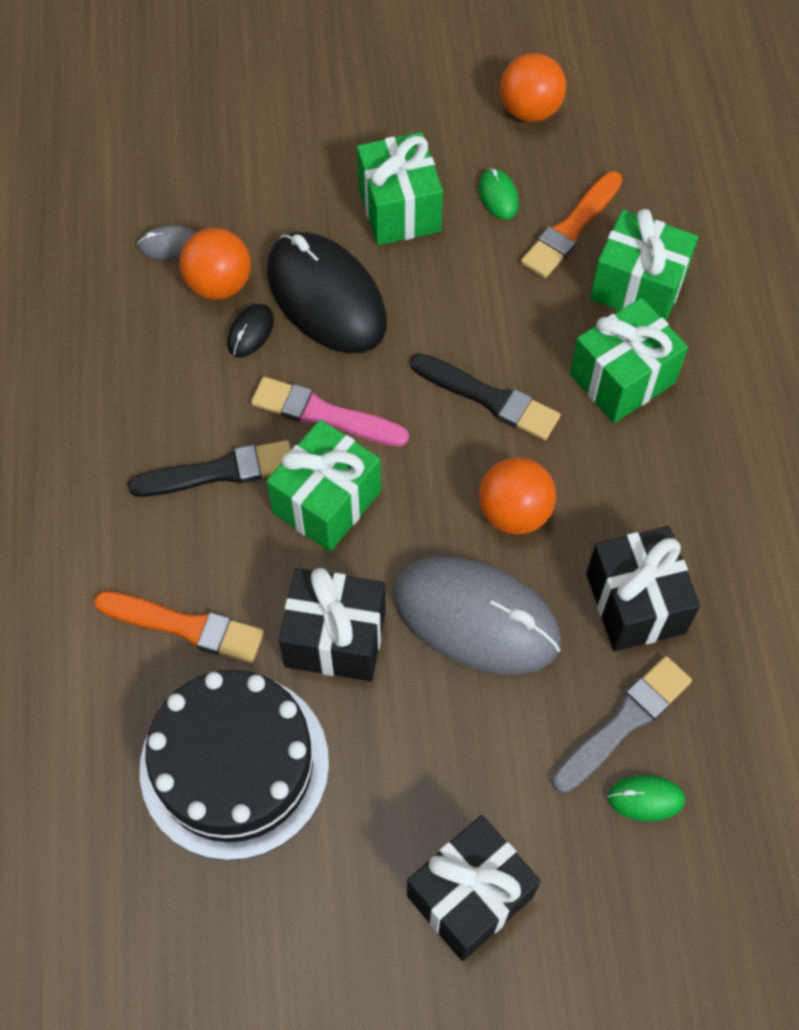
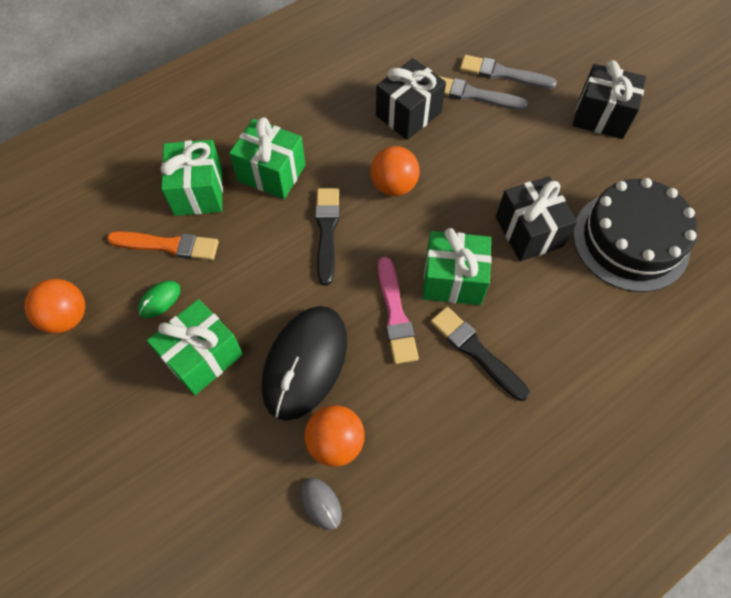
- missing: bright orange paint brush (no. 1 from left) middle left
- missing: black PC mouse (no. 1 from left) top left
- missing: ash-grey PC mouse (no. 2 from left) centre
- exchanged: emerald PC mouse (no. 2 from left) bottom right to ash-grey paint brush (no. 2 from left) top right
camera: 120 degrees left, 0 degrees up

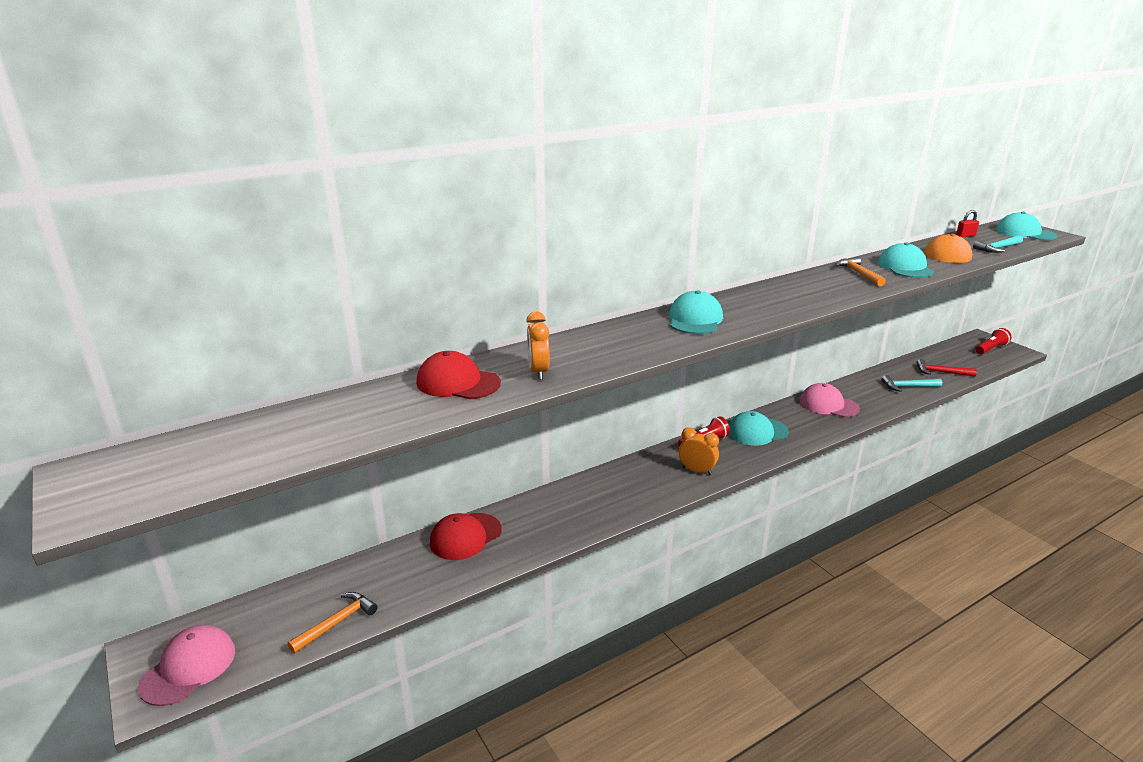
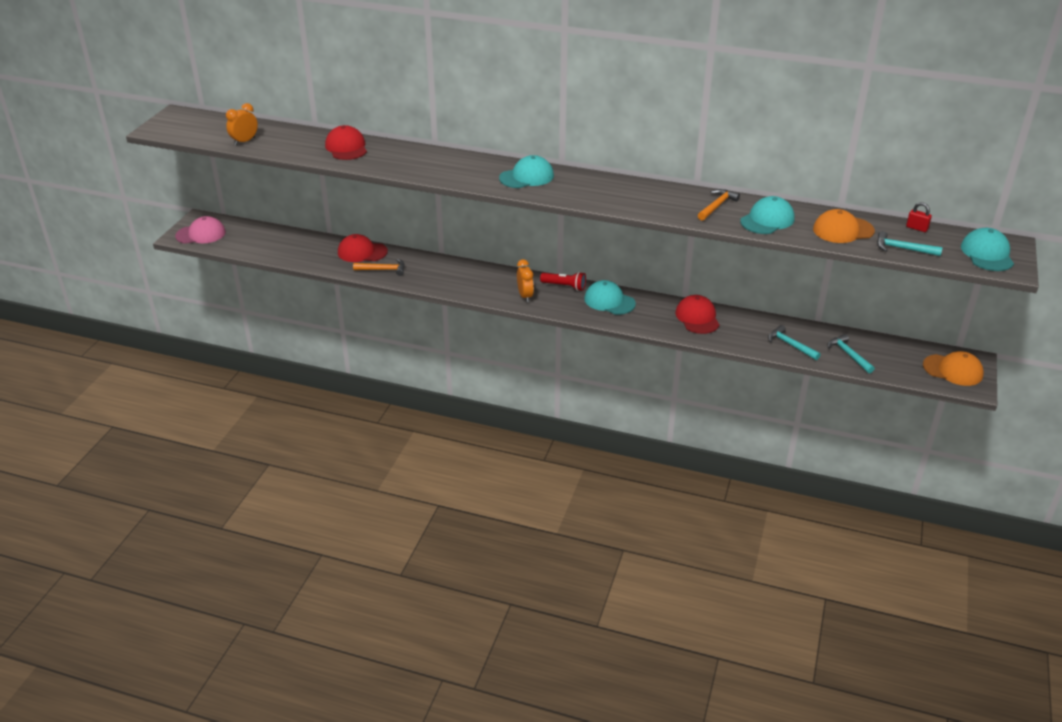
- relocated: bright orange hammer (no. 1 from left) bottom left to centre
- relocated: bright orange clock (no. 1 from left) centre to top left
- colour: rosy cap (no. 2 from left) middle right to scarlet cap (no. 3 from left) centre
- colour: scarlet hammer middle right to aqua hammer (no. 2 from left) middle right
- exchanged: scarlet torch (no. 2 from left) middle right to bright orange cap (no. 2 from left) middle right
camera: 50 degrees right, 10 degrees up

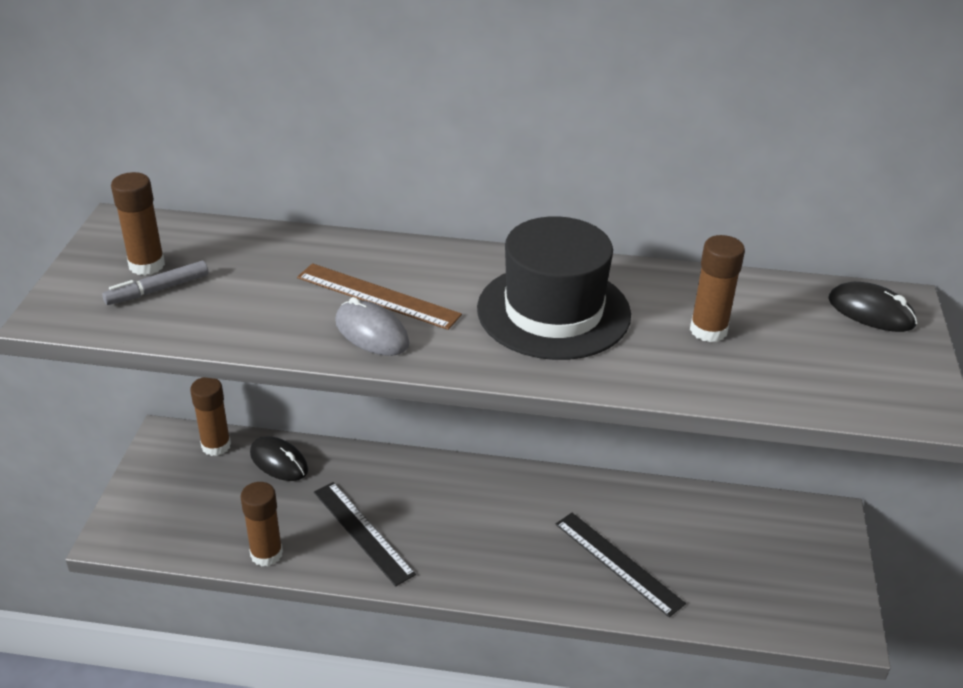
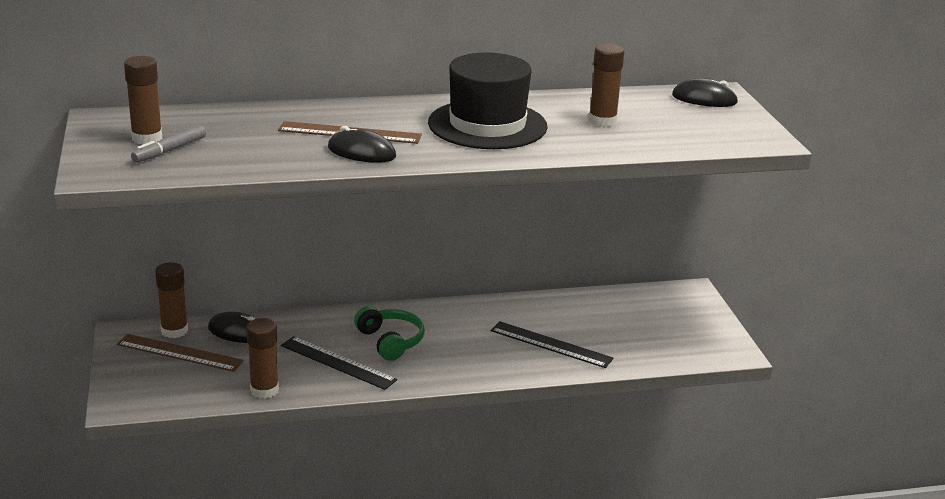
- colour: ash-grey PC mouse centre to black PC mouse (no. 2 from left) top centre
- appeared: brown straightedge (no. 1 from left) bottom left
- appeared: emerald headset bottom centre
camera: 20 degrees left, 10 degrees down

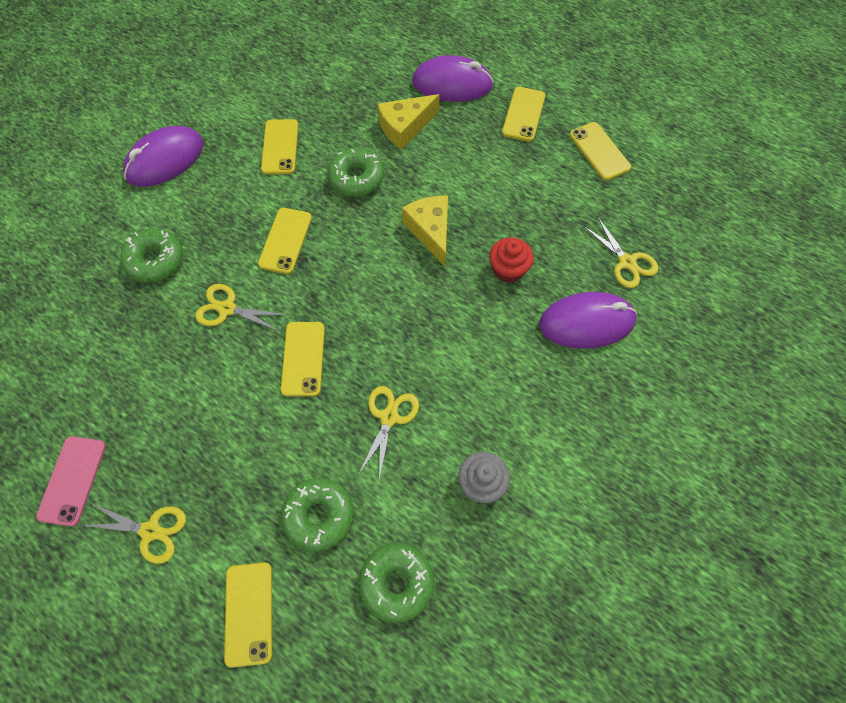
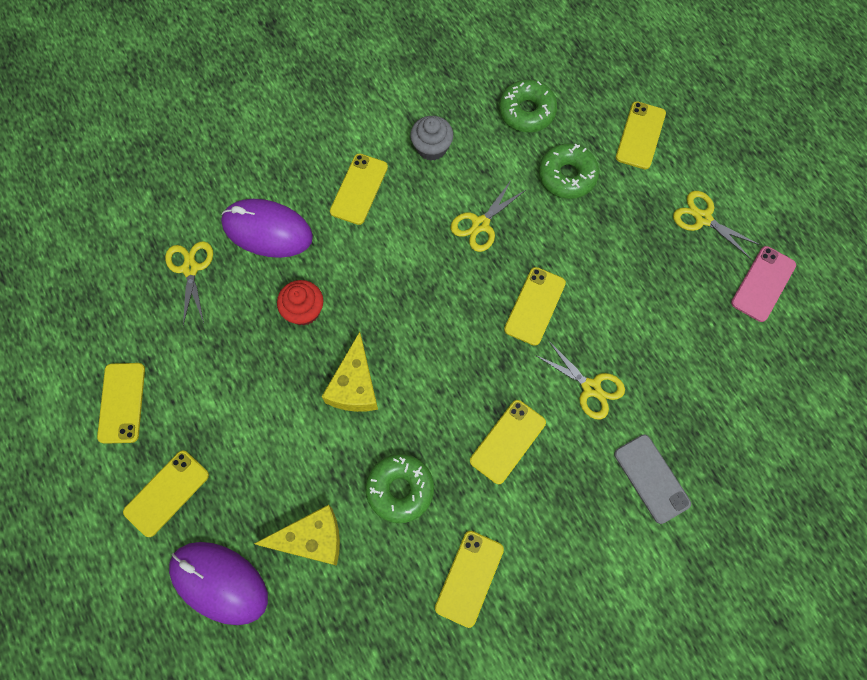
- exchanged: emerald glazed donut (no. 1 from left) middle left to ash-grey phone bottom right
- missing: royal purple PC mouse (no. 1 from left) top left
- appeared: yellow phone (no. 3 from left) top centre
camera: 155 degrees left, 5 degrees up

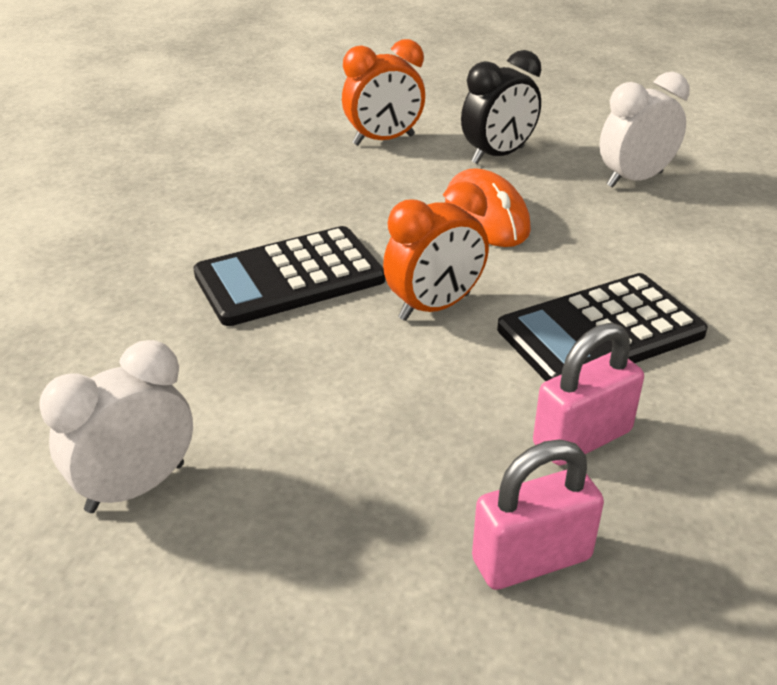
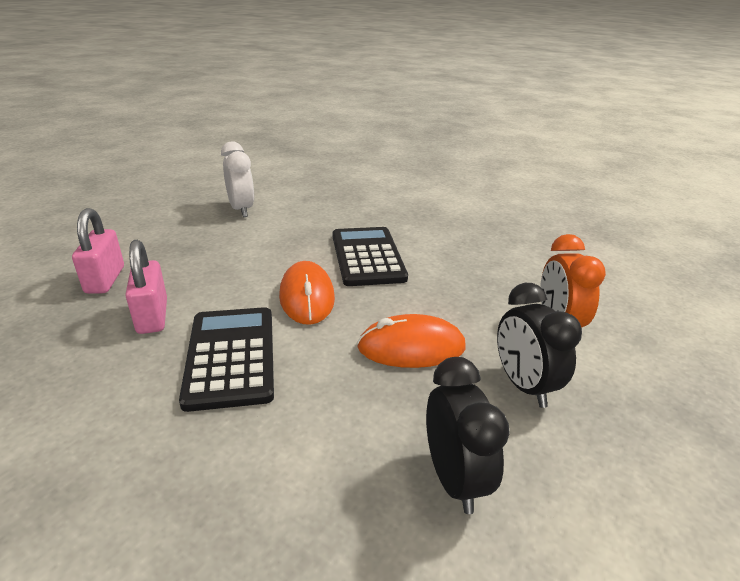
- exchanged: bright orange clock (no. 2 from left) centre to bright orange PC mouse (no. 1 from left) centre
- colour: pure white clock (no. 2 from left) top right to black clock (no. 1 from left) bottom centre
camera: 105 degrees right, 5 degrees down

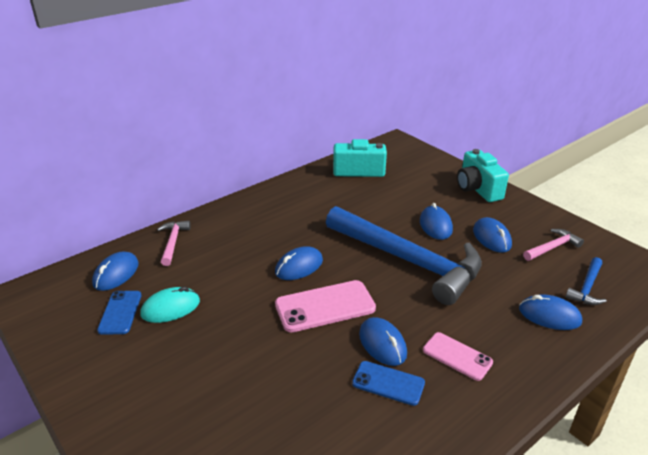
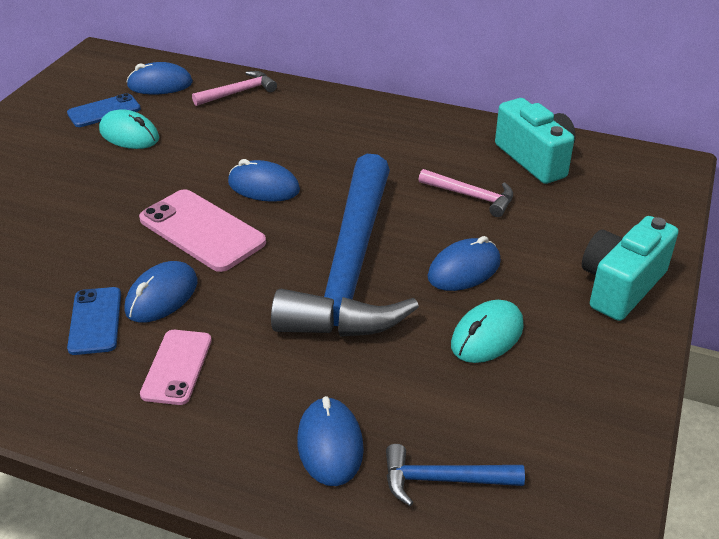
- colour: blue PC mouse (no. 5 from left) middle right to aqua PC mouse (no. 2 from left) middle right
- relocated: rosy hammer (no. 2 from left) middle right to centre
camera: 60 degrees right, 5 degrees up

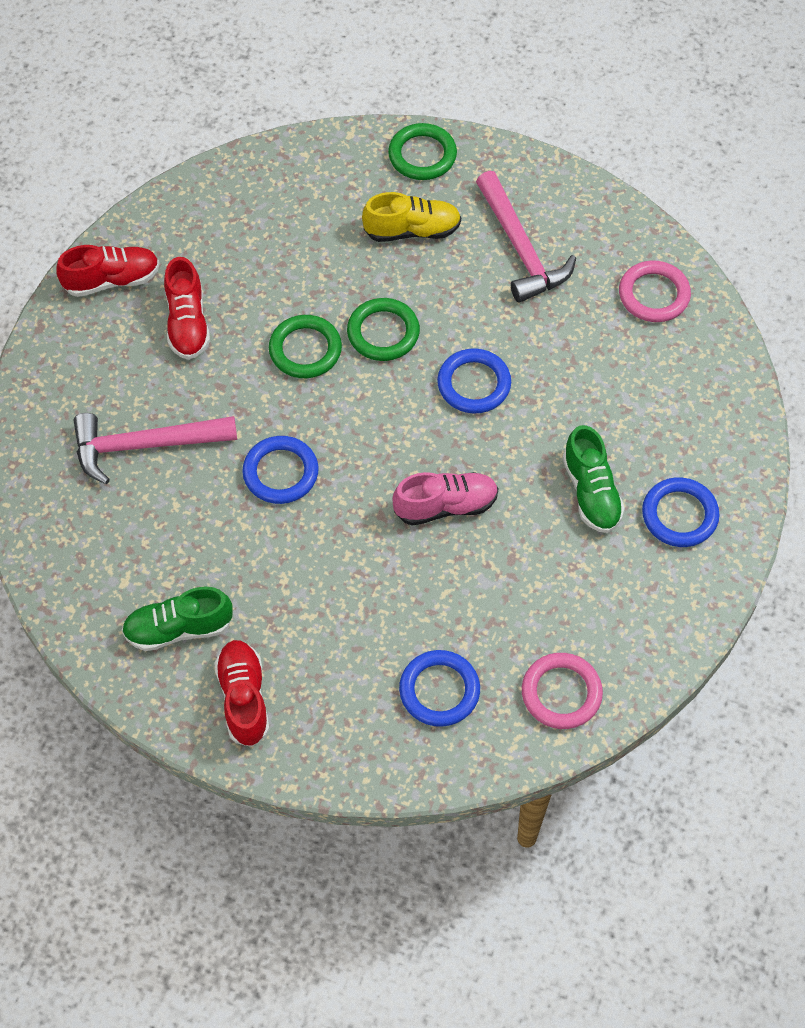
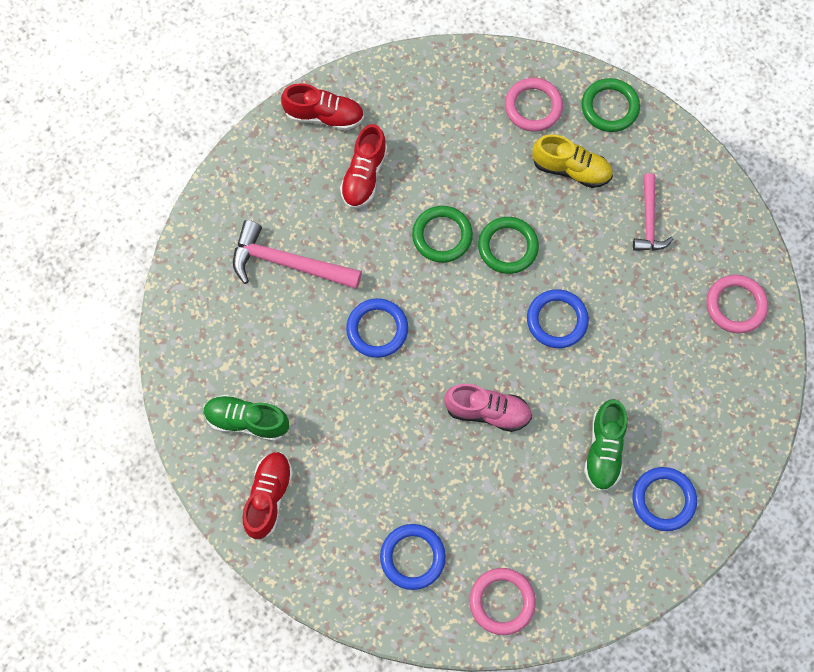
- size: rosy hammer (no. 2 from left) top centre = top right x0.64
- appeared: rosy ring (no. 2 from left) top centre
camera: 25 degrees right, 10 degrees up

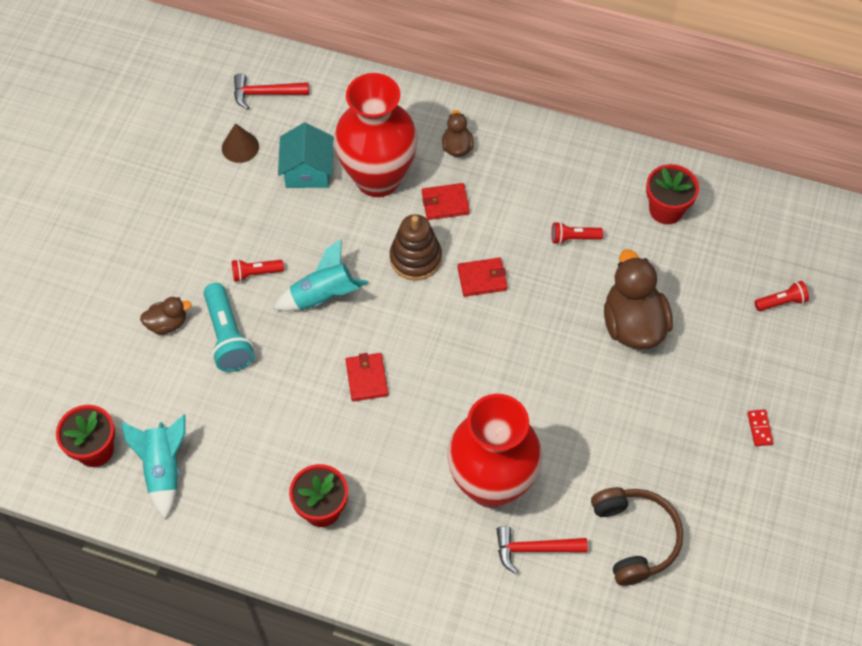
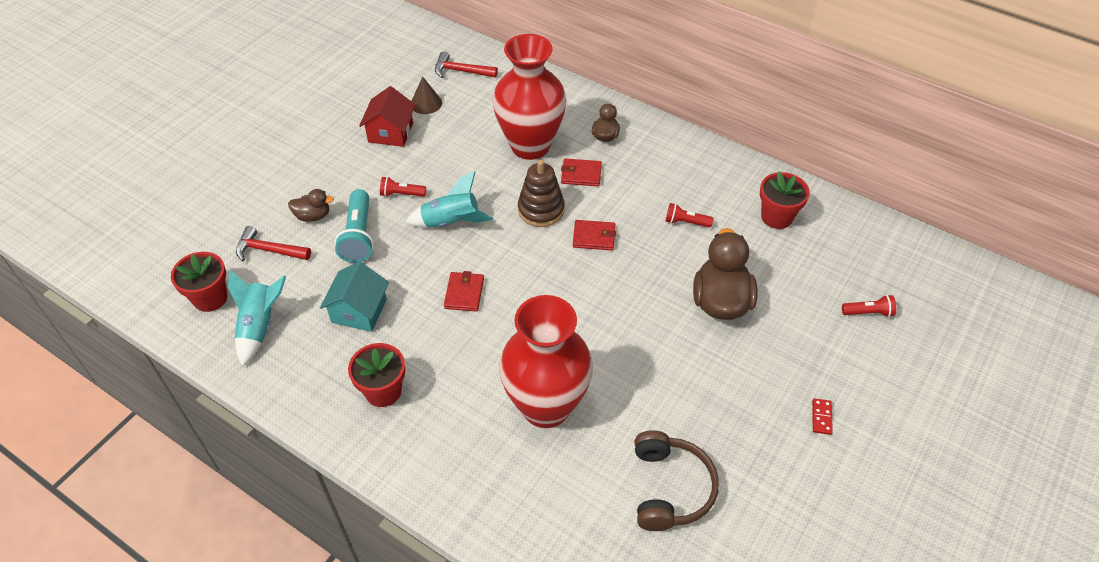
- relocated: aqua house top centre to middle left
- relocated: scarlet hammer (no. 2 from left in the first image) bottom centre to scarlet hammer (no. 1 from left) middle left
- appeared: scarlet house top centre
camera: 15 degrees right, 10 degrees down

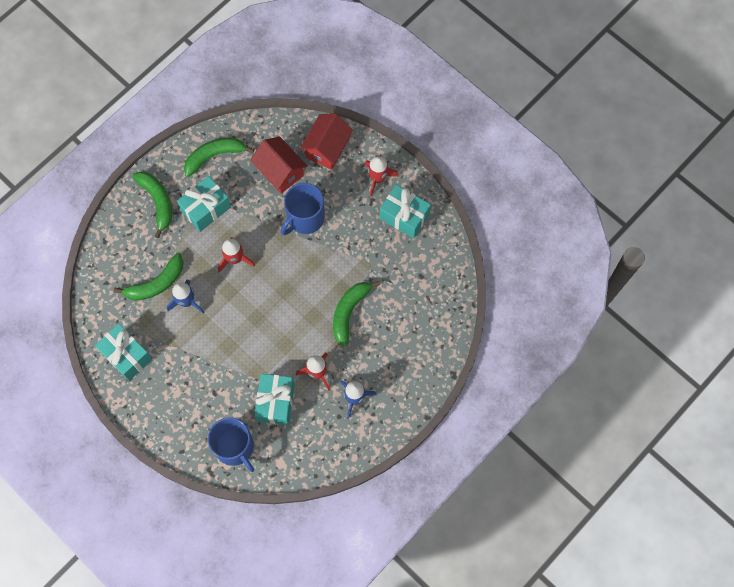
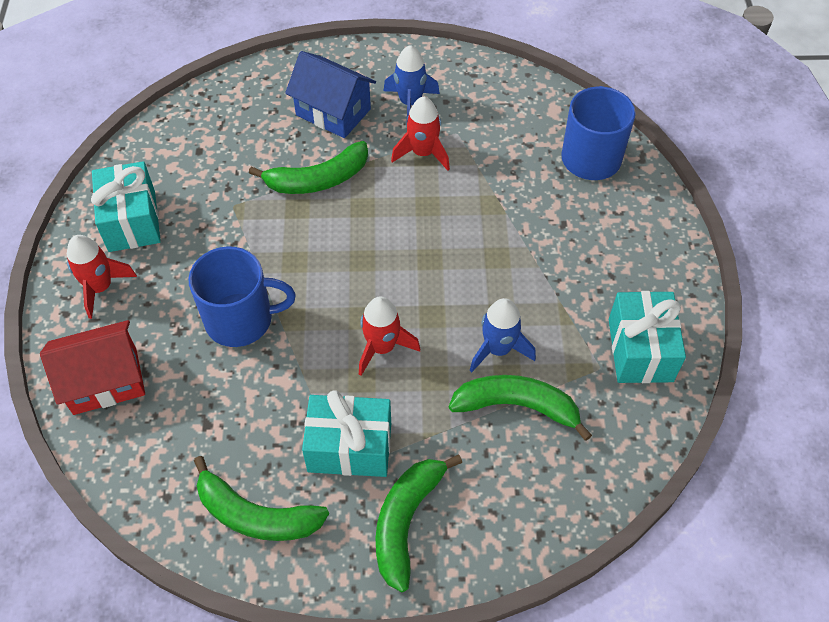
- missing: scarlet house (no. 1 from left) top centre
- missing: aqua wrapped gift (no. 3 from left) bottom centre
- appeared: blue house top centre
camera: 135 degrees left, 15 degrees down

